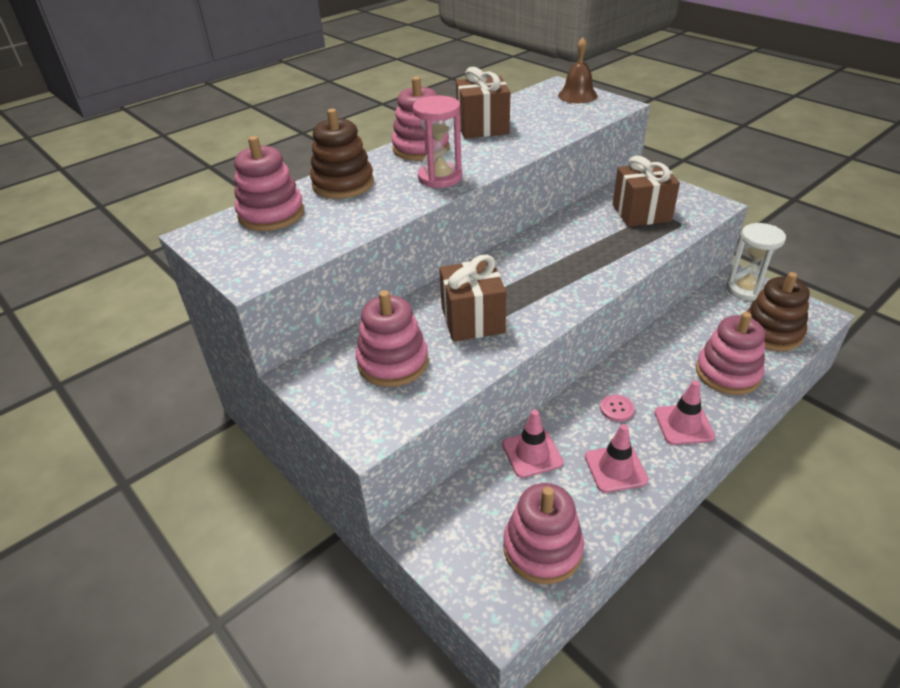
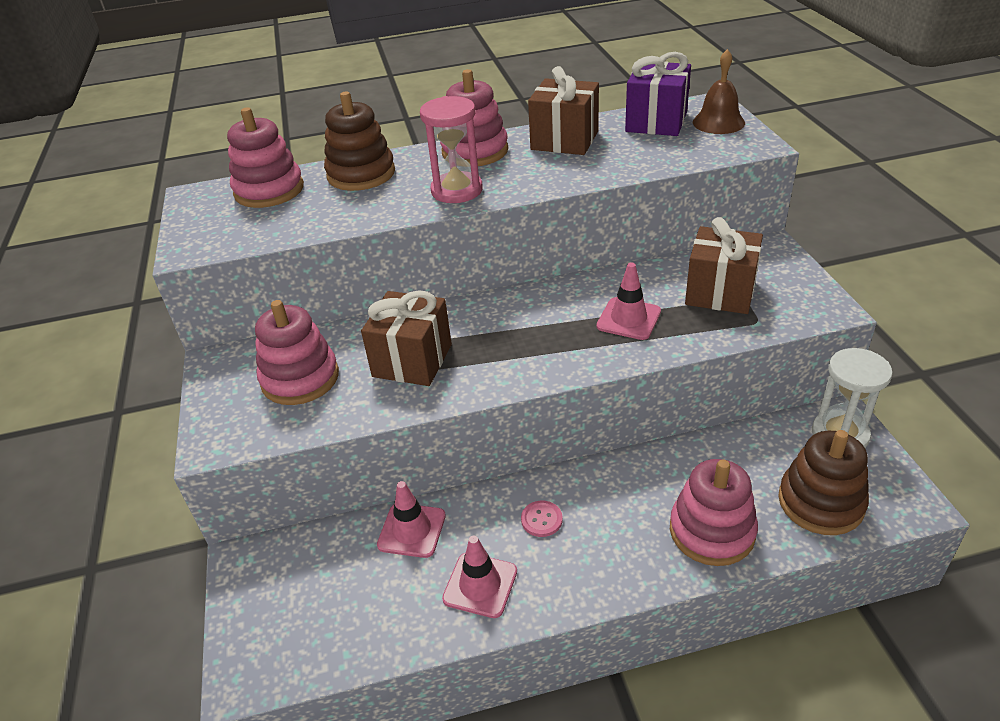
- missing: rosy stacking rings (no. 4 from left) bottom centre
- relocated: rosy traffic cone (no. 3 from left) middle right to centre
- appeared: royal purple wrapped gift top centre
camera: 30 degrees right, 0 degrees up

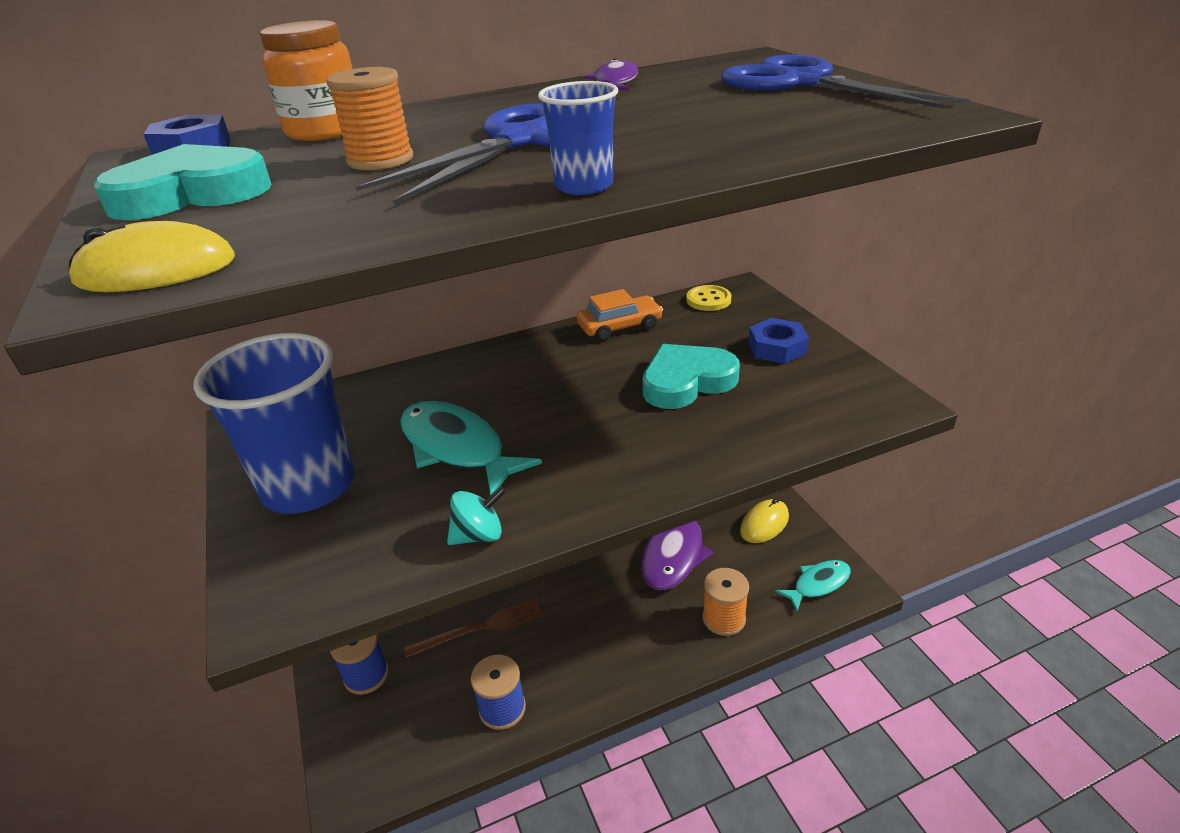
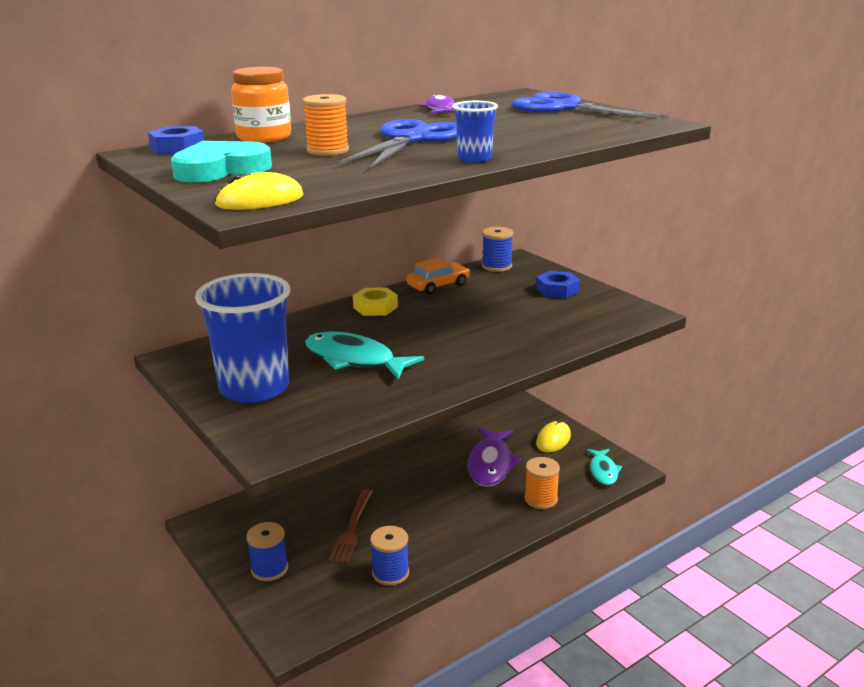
- spun: brown table fork bottom centre = bottom centre 135 degrees clockwise
- missing: aqua whirligig centre
- missing: aqua love heart (no. 2 from left) centre
- exchanged: yellow button centre to blue spool (no. 3 from left) centre
- spun: aqua fish (no. 2 from left) bottom right = bottom right 135 degrees clockwise
- appeared: yellow hexagon nut centre
camera: 15 degrees left, 10 degrees down

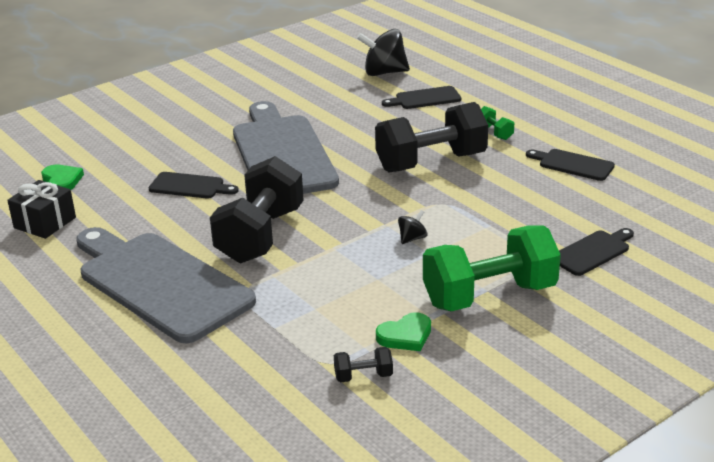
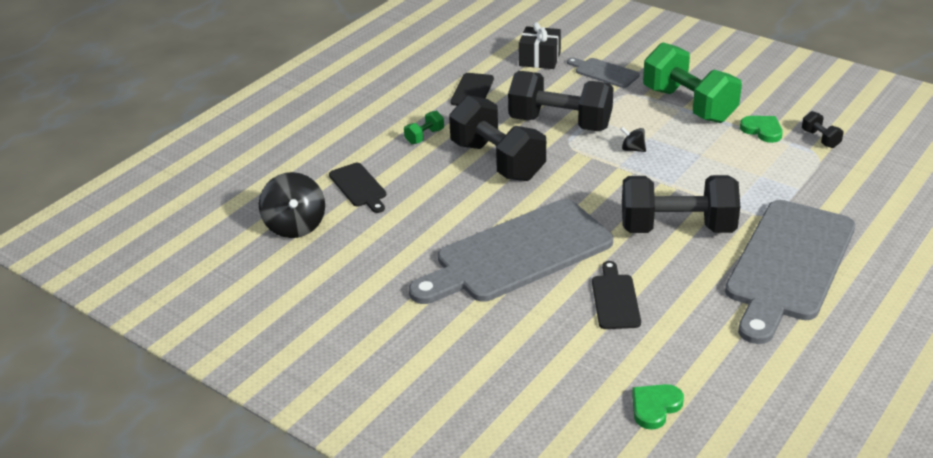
- relocated: black wrapped gift middle left to top centre
- colour: black bread board (no. 4 from left) middle right to ash-grey bread board (no. 2 from left) top centre
- appeared: black hand weight (no. 2 from left) top centre
camera: 105 degrees left, 5 degrees up

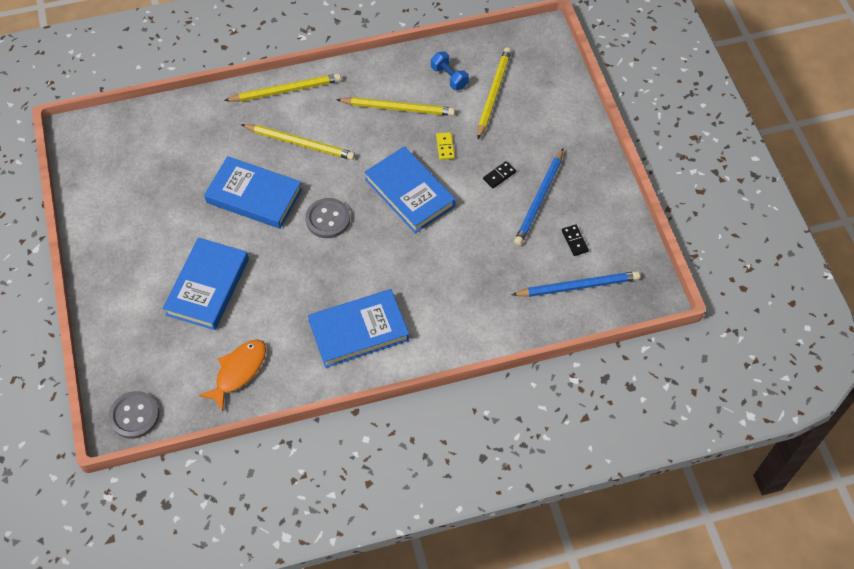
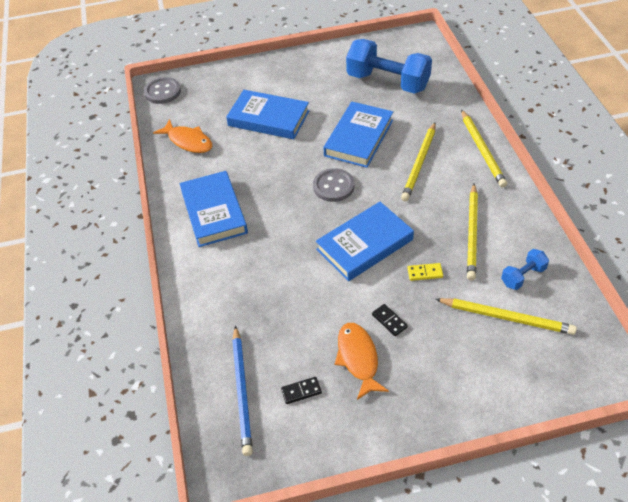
- exchanged: blue lead pencil (no. 1 from left) centre to bright orange fish (no. 2 from left) bottom centre
- appeared: blue hand weight (no. 1 from left) top centre
camera: 95 degrees right, 10 degrees down

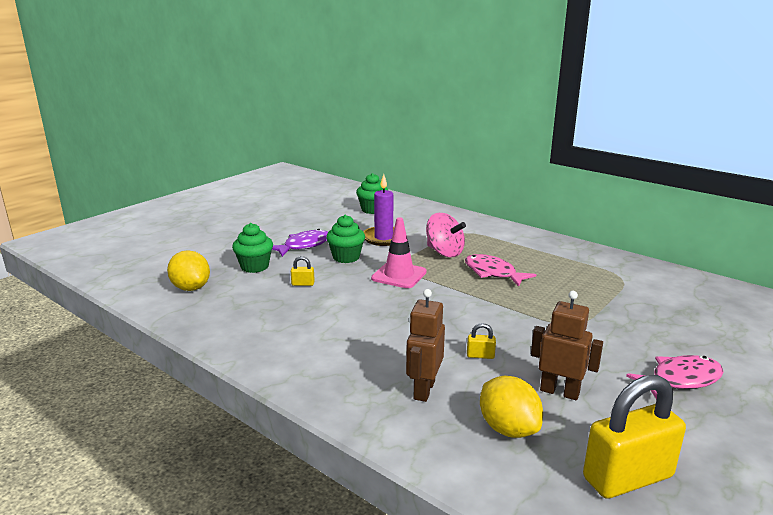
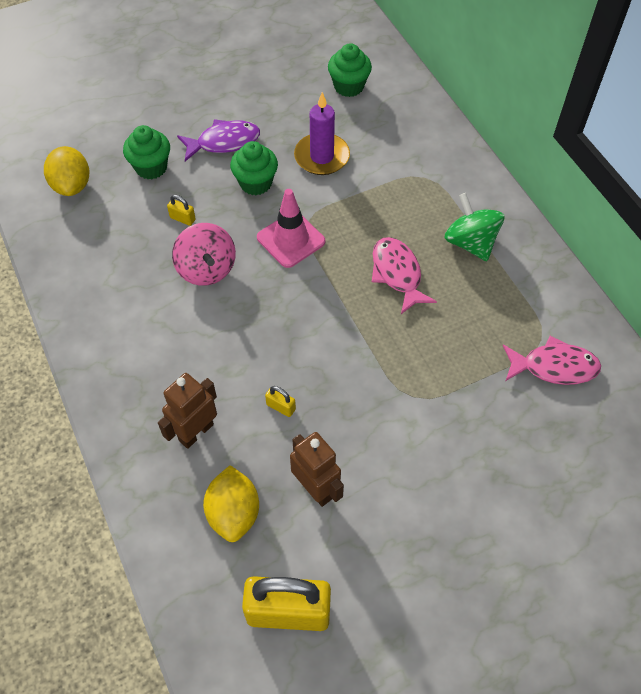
- relocated: rosy whirligig centre to middle left
- relocated: rosy fish (no. 2 from left) bottom right to middle right
- appeared: emerald whirligig top right
camera: 25 degrees right, 35 degrees up

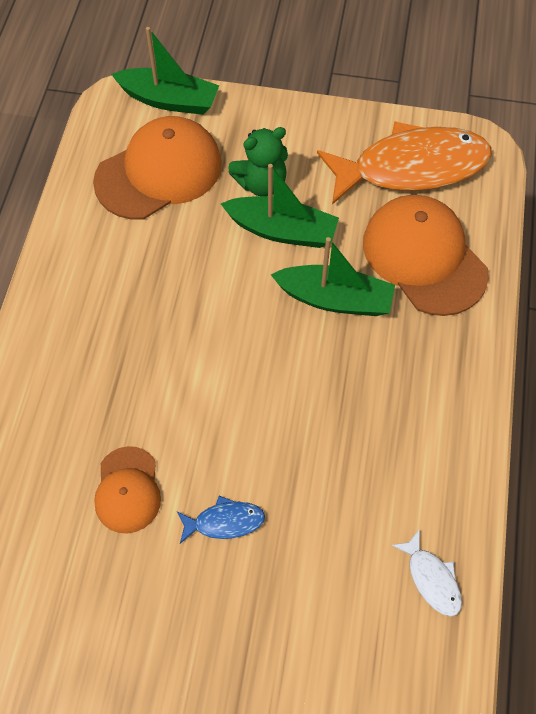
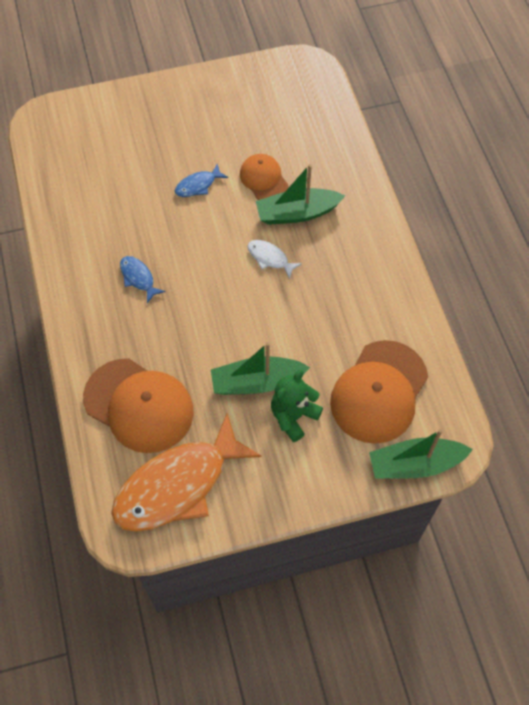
- relocated: emerald boat (no. 3 from left in the first image) centre to emerald boat (no. 2 from left) top centre
- relocated: pure white fish bottom right to centre
- appeared: blue fish (no. 1 from left) middle left
camera: 155 degrees right, 0 degrees up

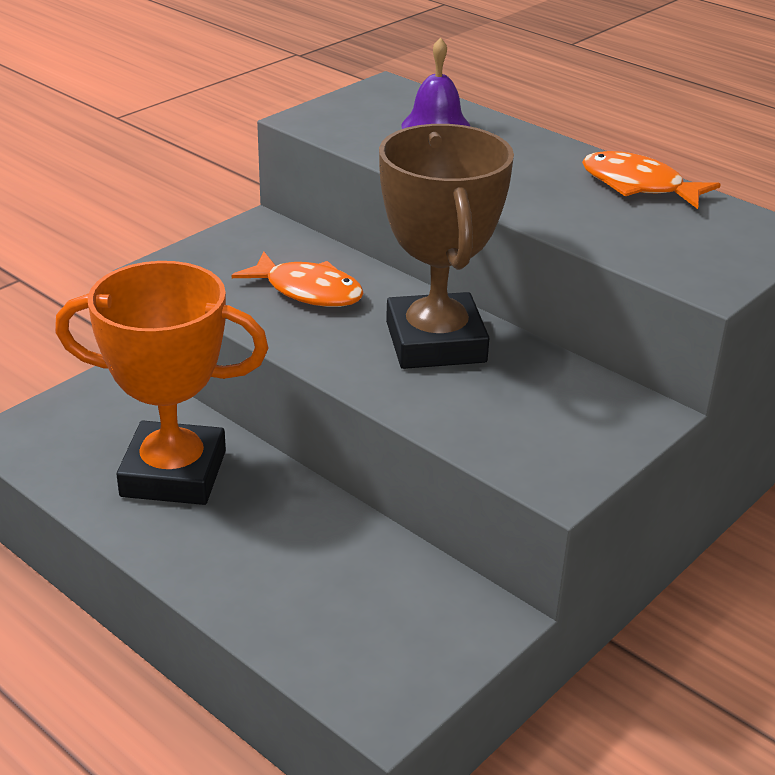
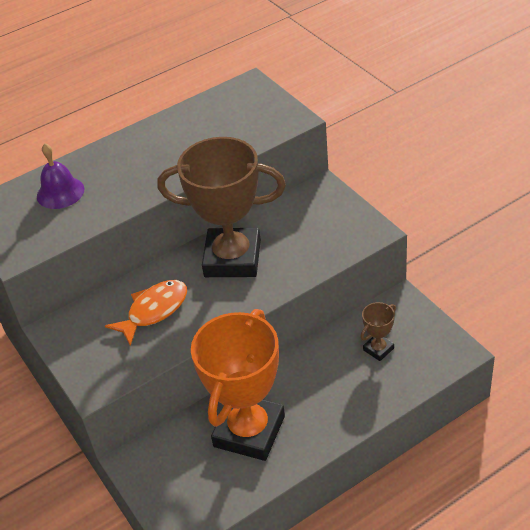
- missing: bright orange fish (no. 2 from left) top right
- appeared: brown prize cup (no. 2 from left) middle right
camera: 70 degrees left, 10 degrees up

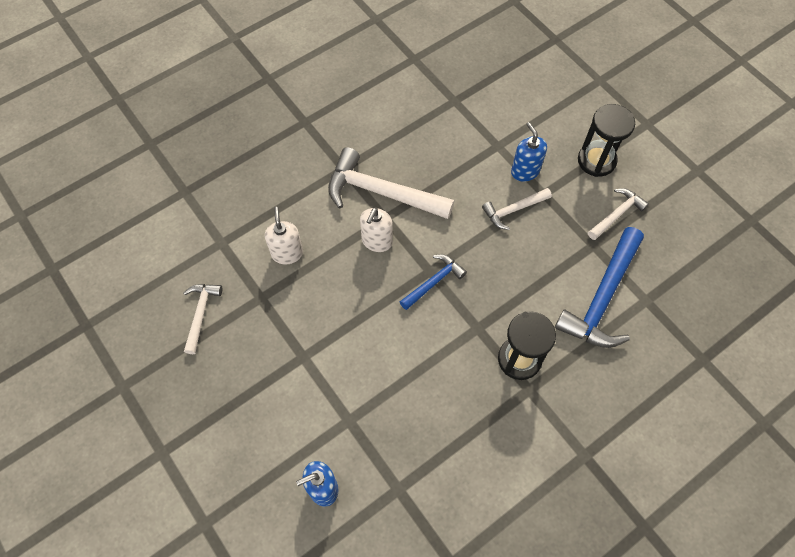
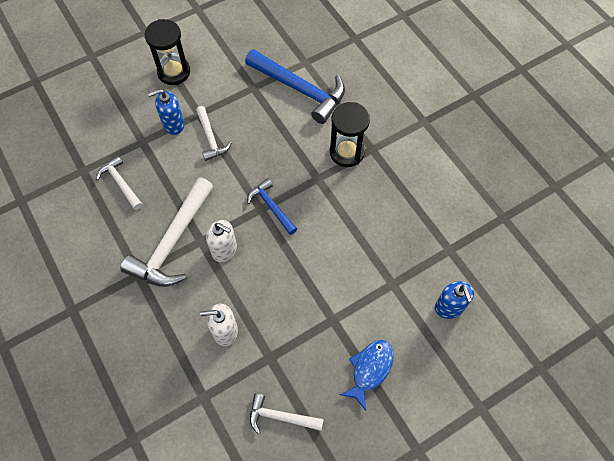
- relocated: pure white hammer (no. 4 from left in the first image) middle right to pure white hammer (no. 1 from left) middle left
- appeared: blue fish bottom centre
camera: 85 degrees left, 0 degrees up

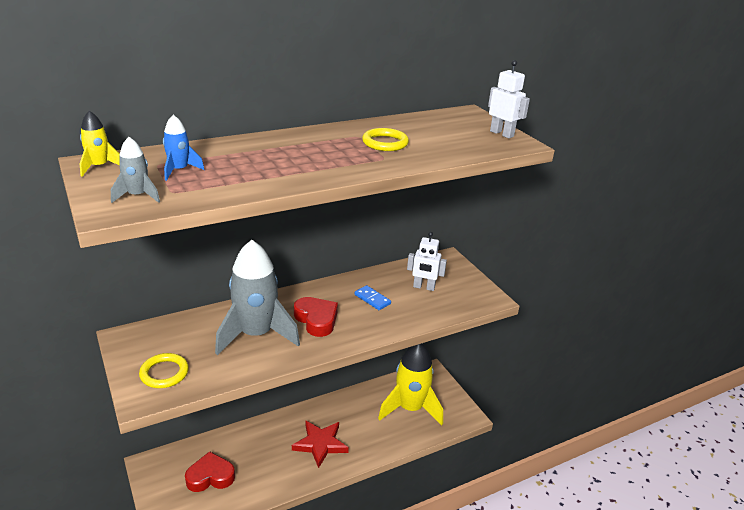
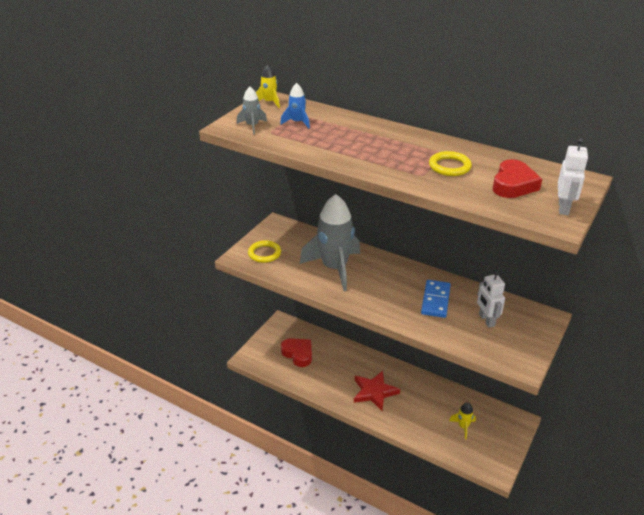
- relocated: scarlet love heart (no. 2 from left) centre to middle right
- size: blue domino piece centre = middle right x1.52
- size: yellow toy rocket (no. 2 from left) bottom centre = bottom right x0.43
camera: 60 degrees right, 5 degrees up

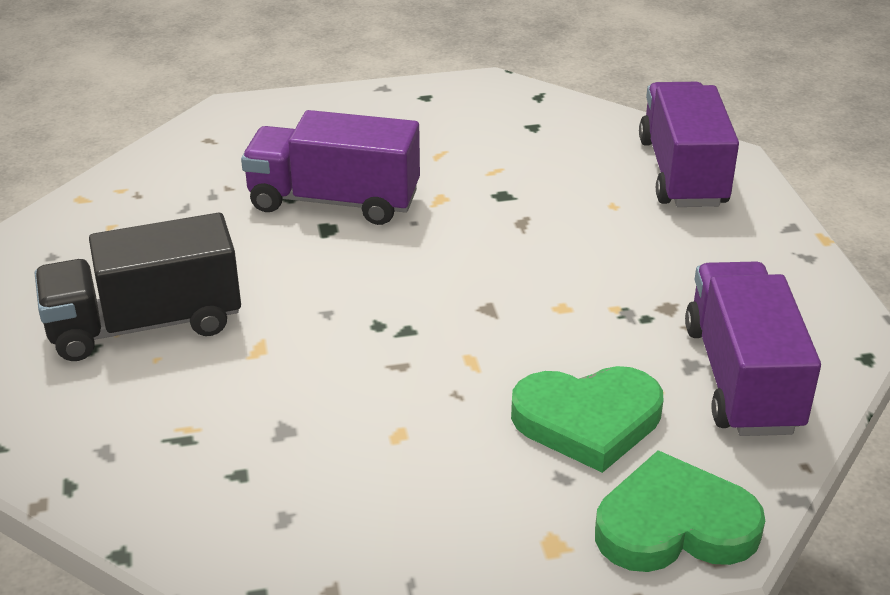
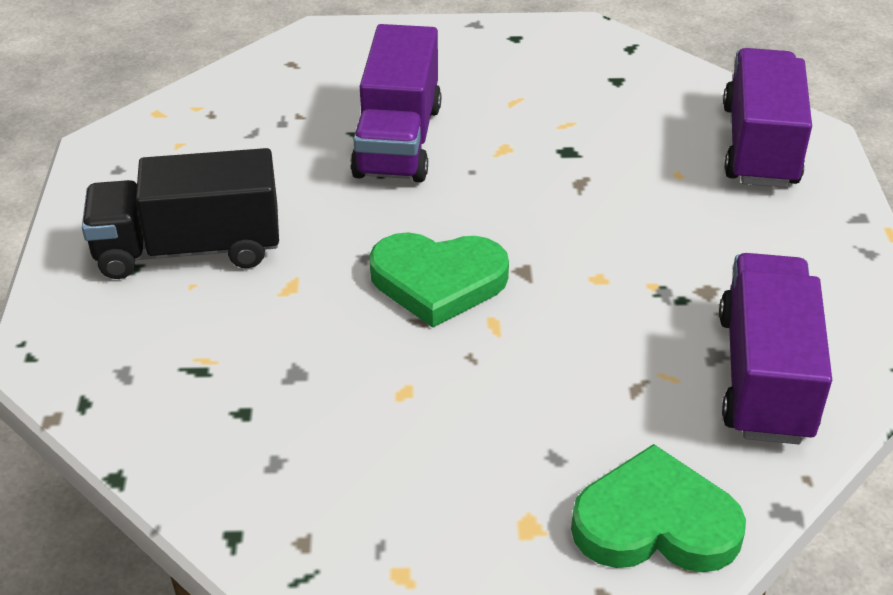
- spun: royal purple lorry (no. 1 from left) top centre = top centre 105 degrees counterclockwise
- relocated: emerald love heart (no. 1 from left) bottom centre to centre
camera: 10 degrees right, 5 degrees up

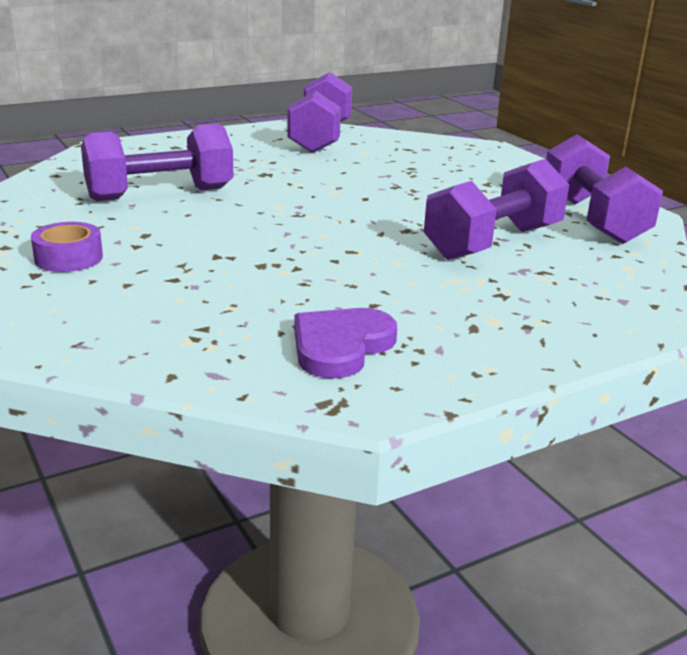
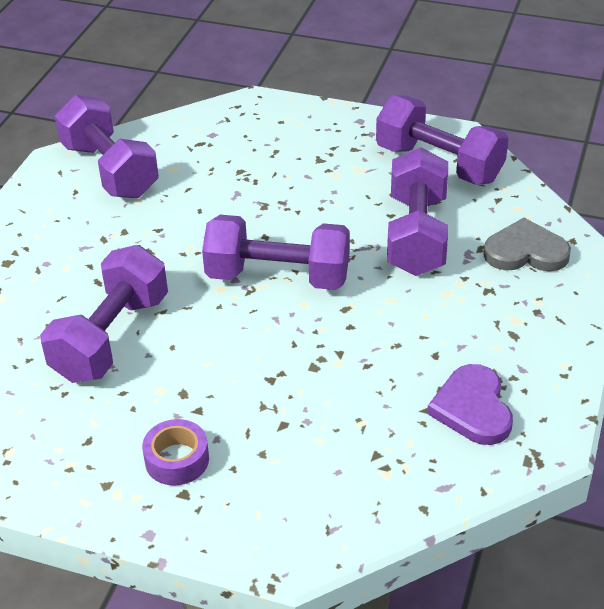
- appeared: royal purple hand weight (no. 3 from left) centre
- appeared: ash-grey love heart middle right
camera: 40 degrees left, 15 degrees up

